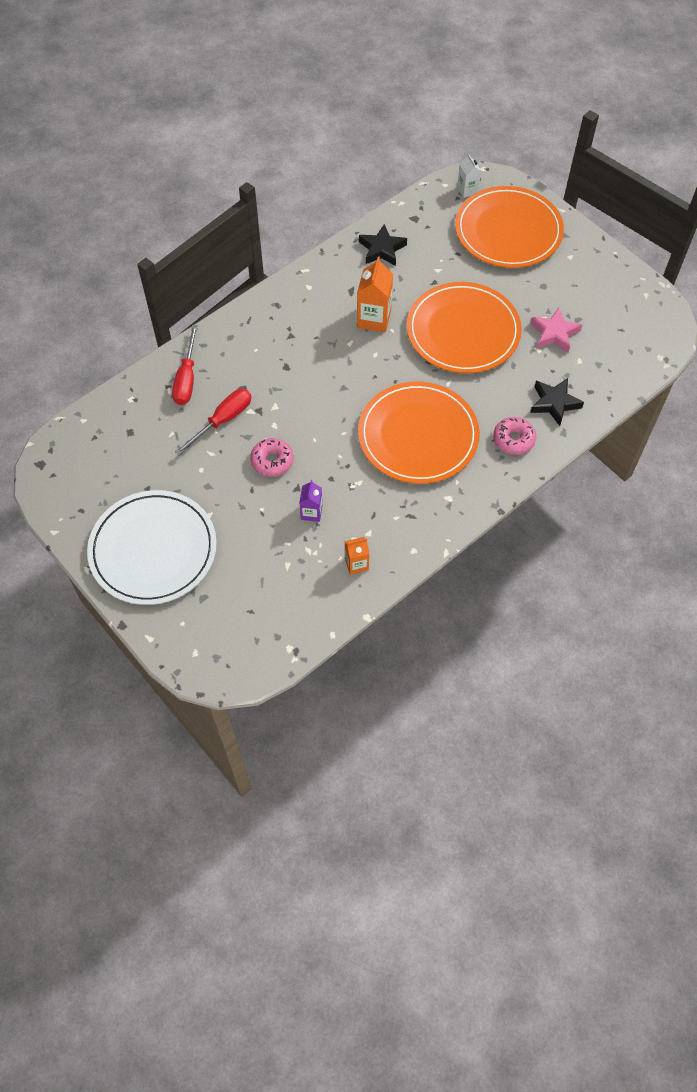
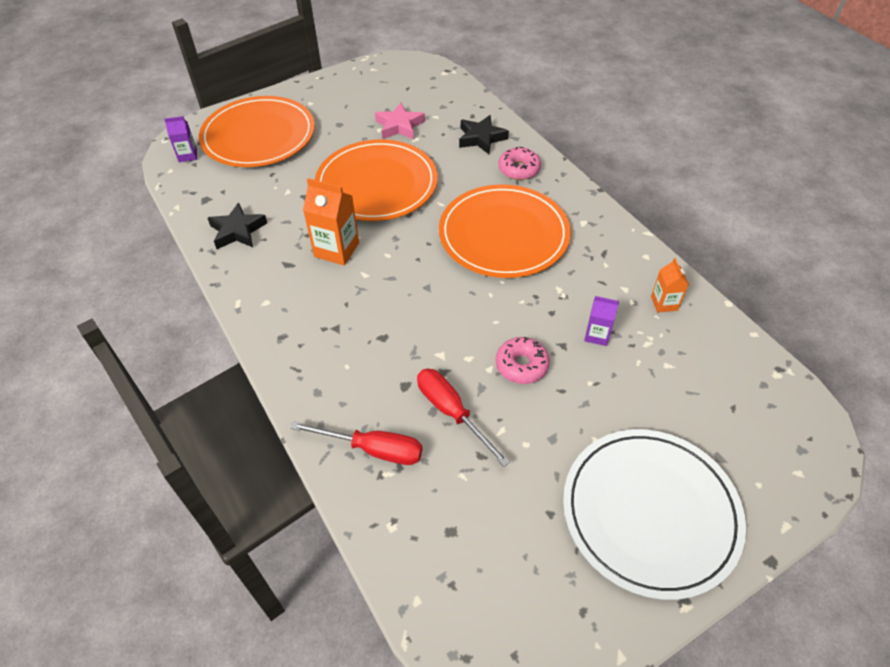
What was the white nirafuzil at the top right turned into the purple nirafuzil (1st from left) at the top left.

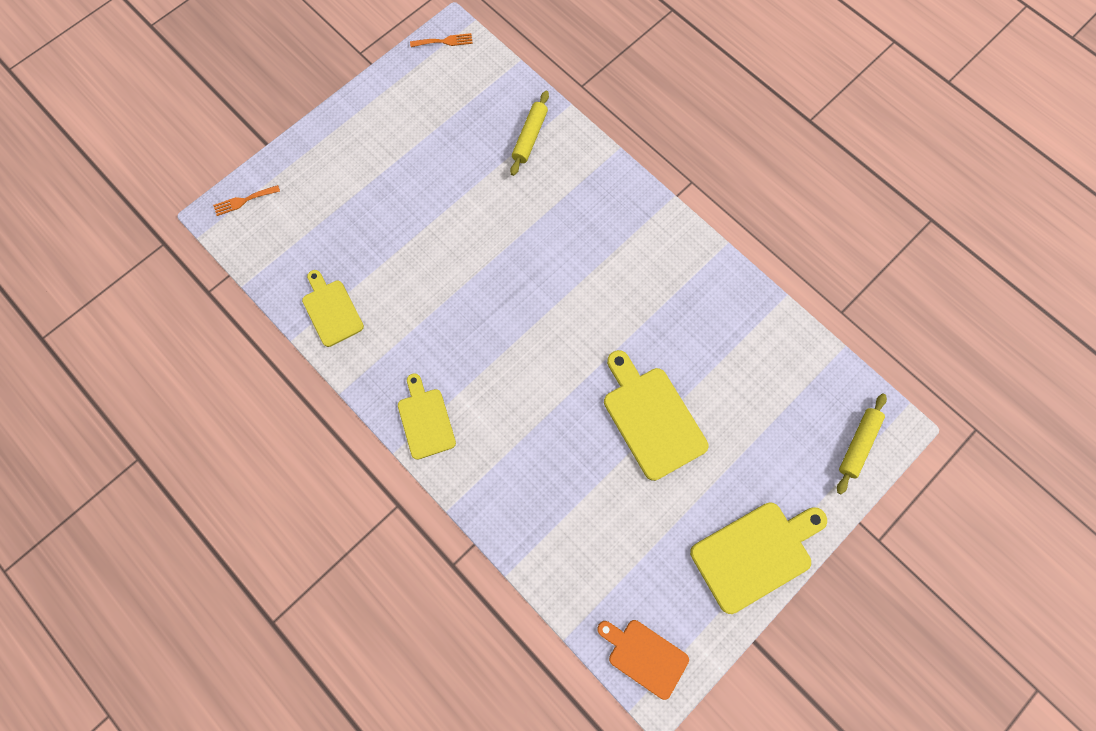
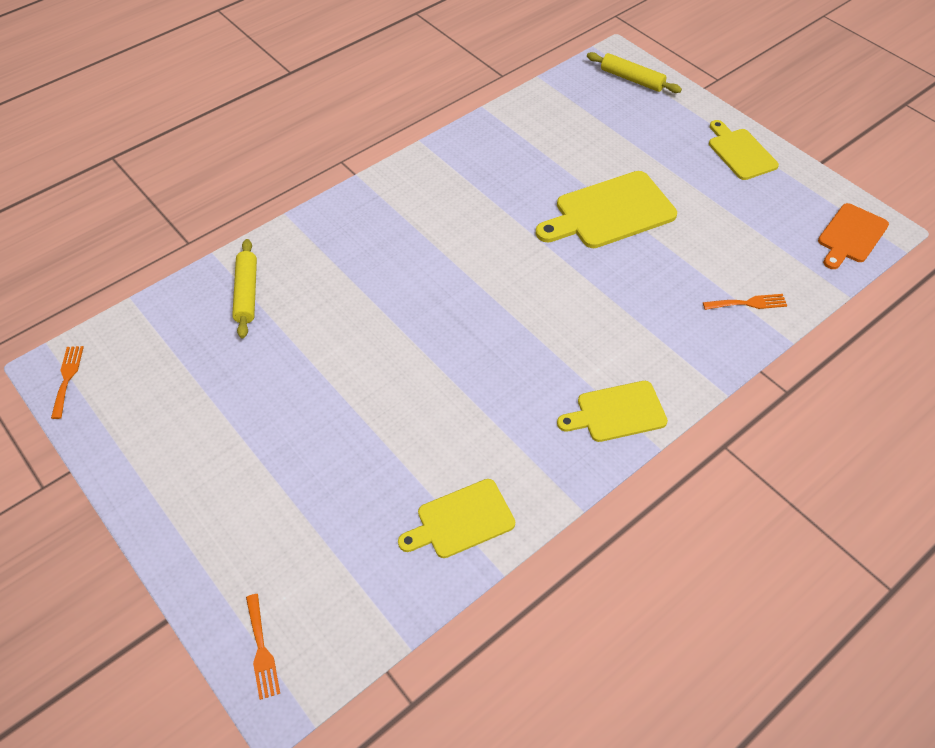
The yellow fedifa (1st from left) at the top centre ended up facing another way, 60 degrees clockwise from before.
The size of the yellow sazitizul (4th from left) at the bottom right changed by a factor of 0.64.
The second view gained the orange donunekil (3rd from left) at the middle right.

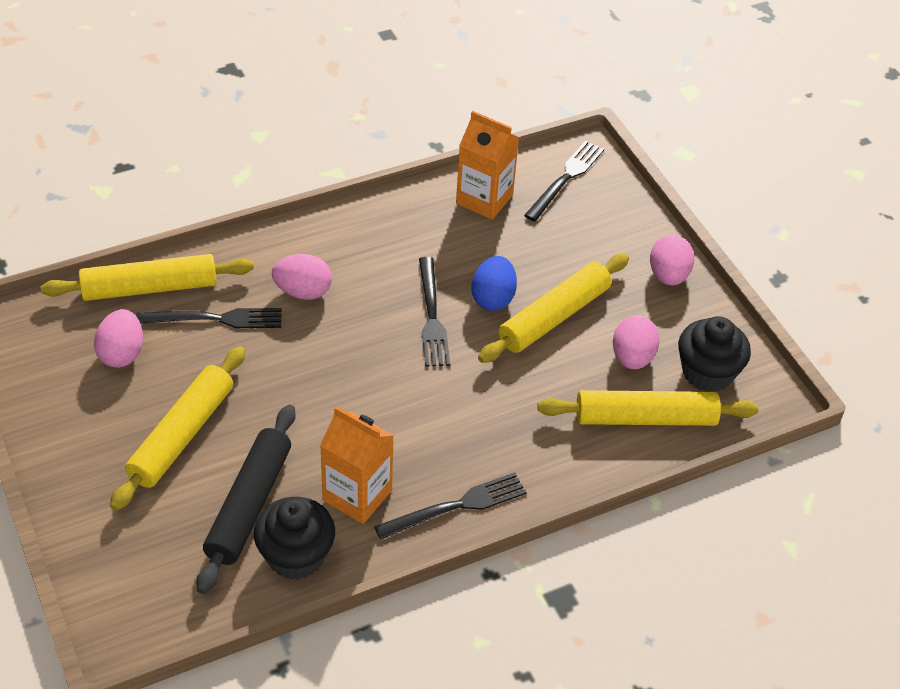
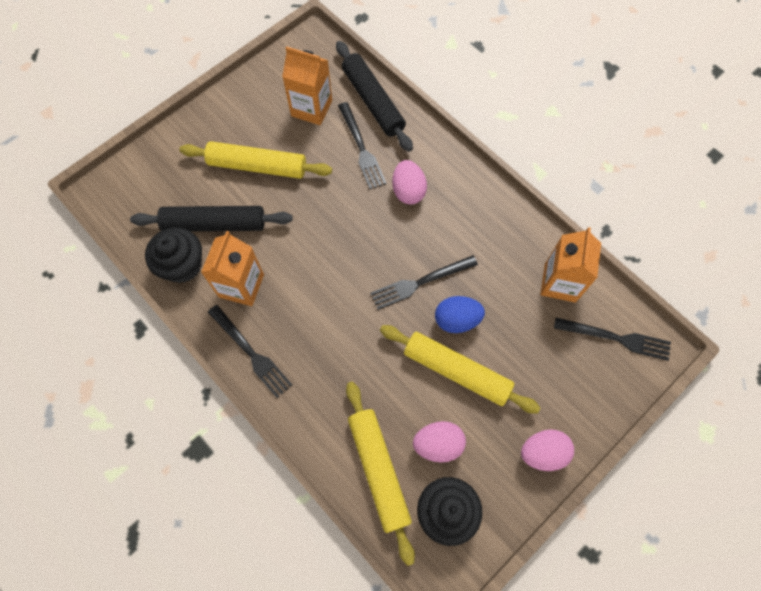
What was the yellow fedifa (1st from left) at the middle left turned into the black fedifa (2nd from left) at the top centre.
Where the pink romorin (1st from left) stood at the middle left, the orange nirafuzil (2nd from left) came to stand at the top centre.

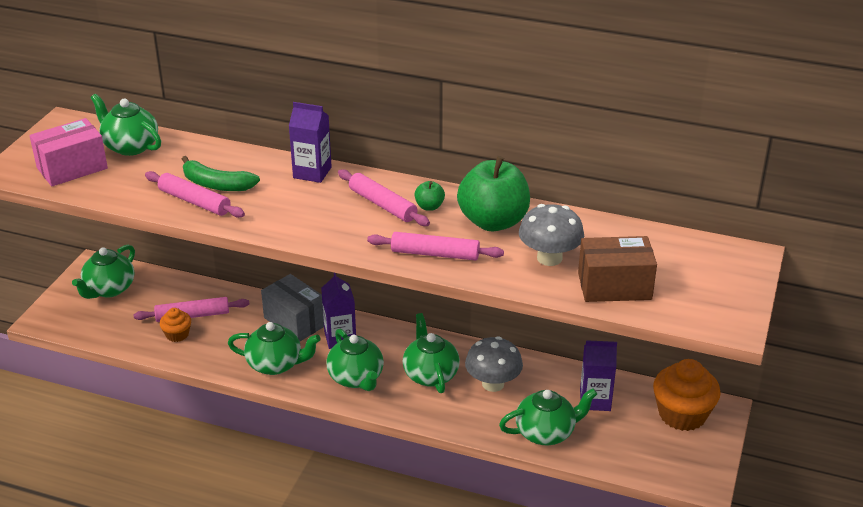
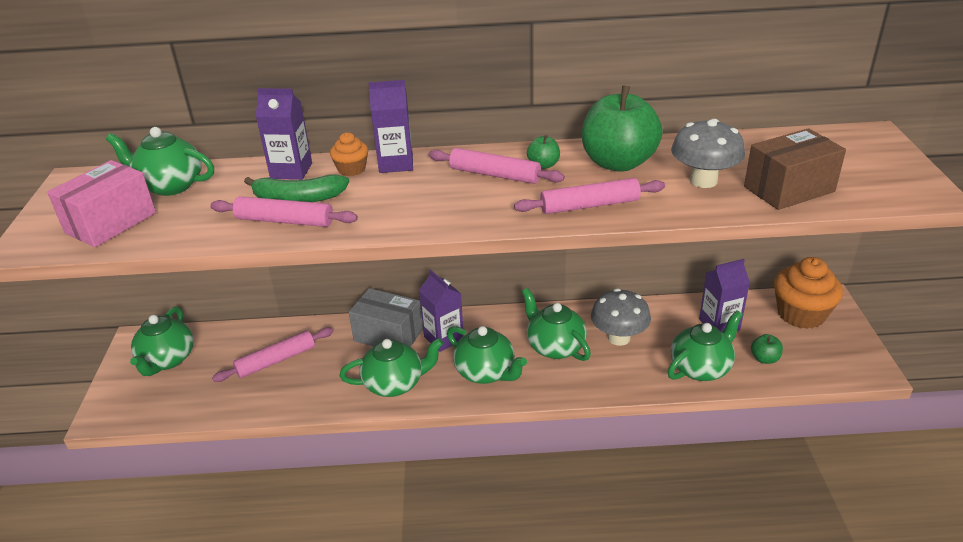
The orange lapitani (1st from left) ended up elsewhere, having gone from the middle left to the top centre.
The second view gained the purple nirafuzil (1st from left) at the top left.
The second view gained the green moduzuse (3rd from left) at the middle right.

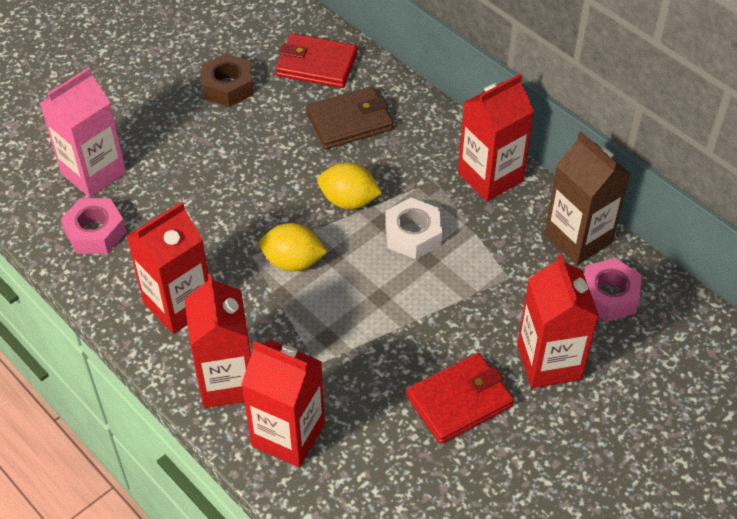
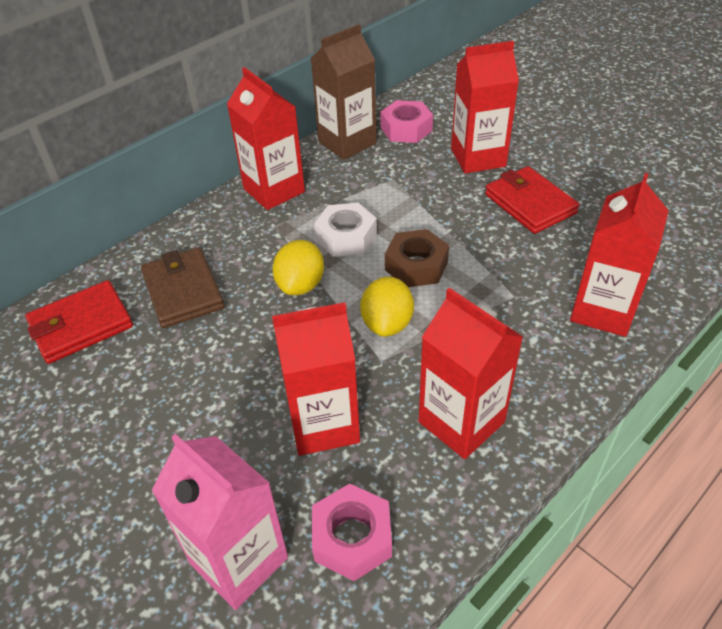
The red nirafuzil (2nd from left) ended up elsewhere, having gone from the middle left to the centre.
The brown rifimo ended up elsewhere, having gone from the top left to the centre.
The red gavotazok (1st from left) at the top centre ended up facing another way, 45 degrees clockwise from before.

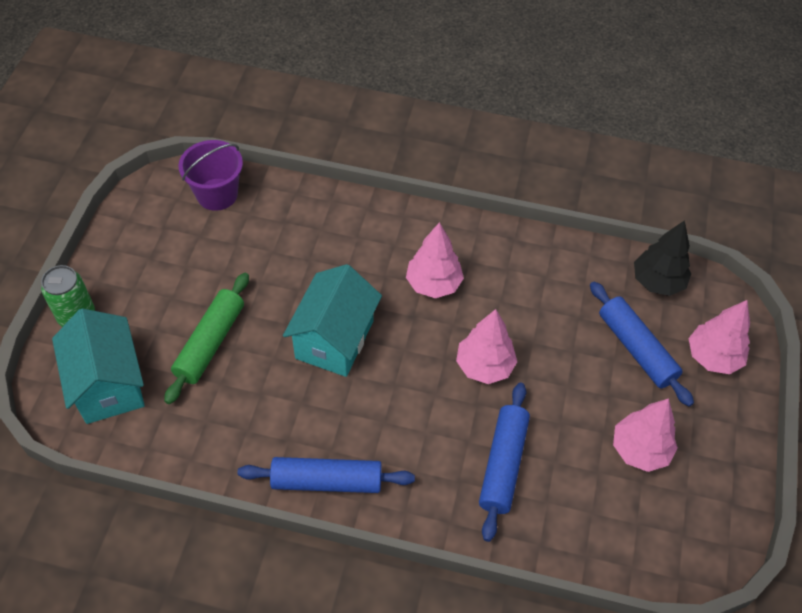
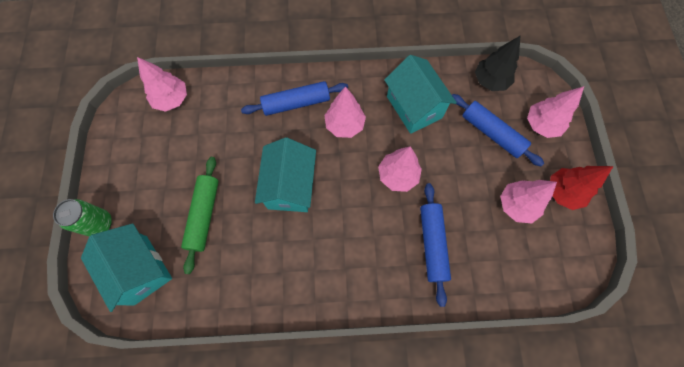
Where the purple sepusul stood at the top left, the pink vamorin (1st from left) came to stand at the top left.
The blue fedifa (1st from left) ended up elsewhere, having gone from the bottom centre to the top centre.
The second view gained the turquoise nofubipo (3rd from left) at the top centre.
The second view gained the red vamorin at the middle right.

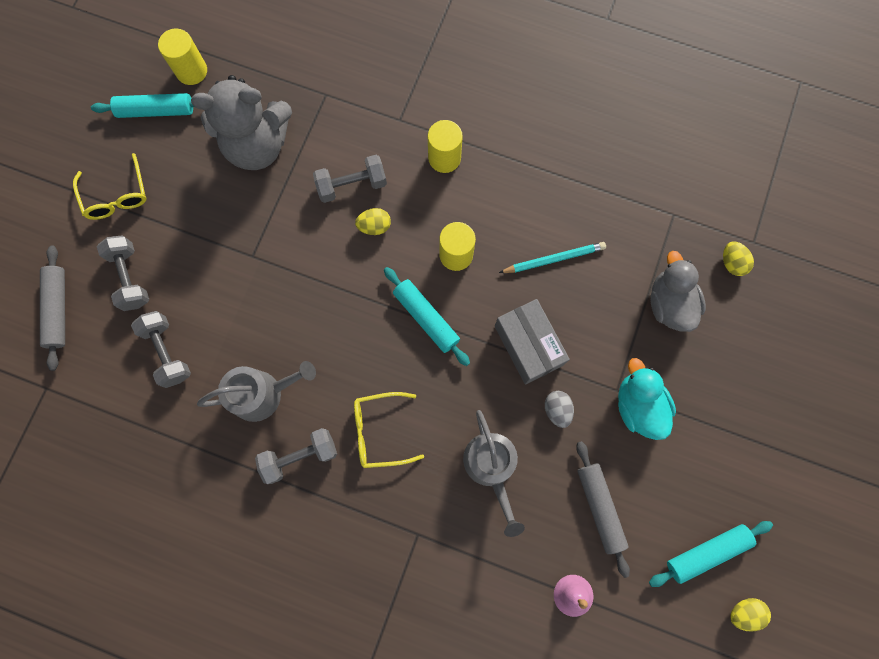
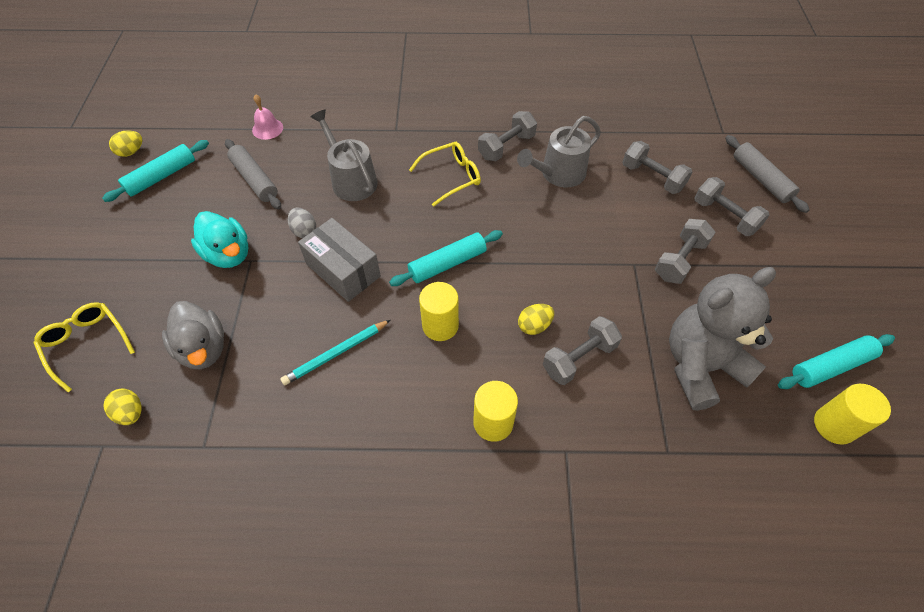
The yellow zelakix (1st from left) ended up elsewhere, having gone from the top left to the middle left.
The turquoise fedifa (2nd from left) at the centre ended up facing another way, 60 degrees counterclockwise from before.
The second view gained the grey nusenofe (4th from left) at the middle right.

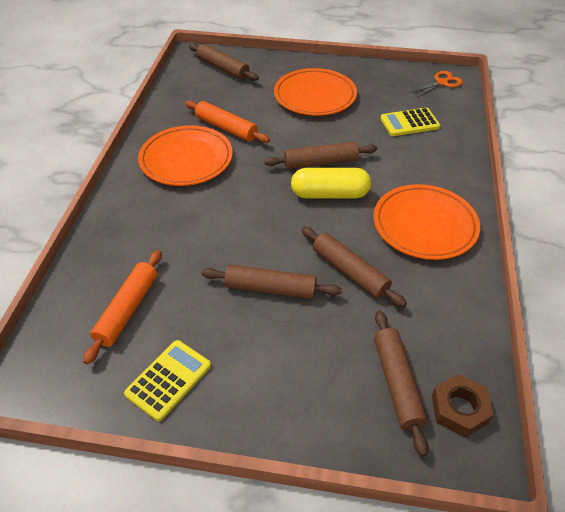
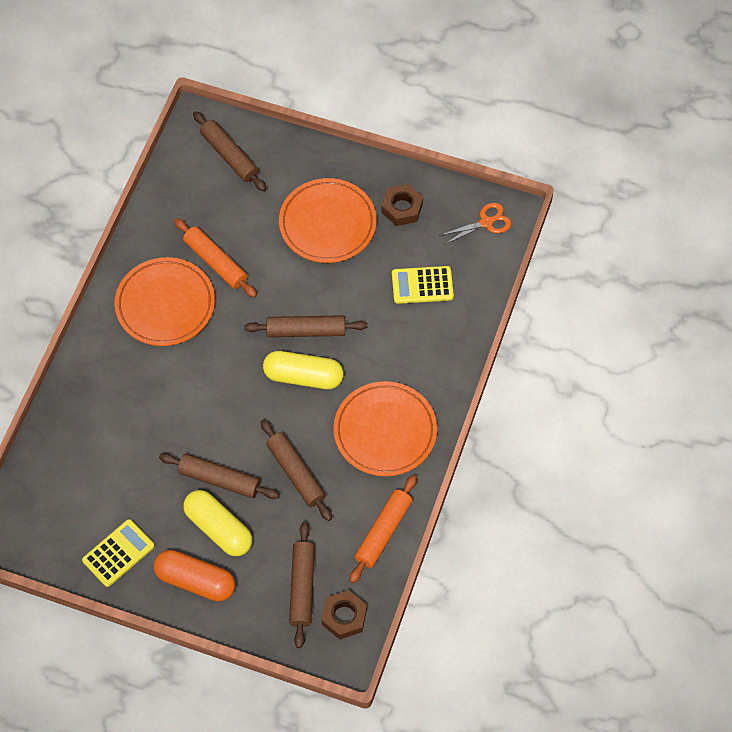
The orange fedifa (1st from left in the first image) ended up elsewhere, having gone from the middle left to the bottom centre.
The second view gained the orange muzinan at the bottom left.
The second view gained the yellow muzinan (1st from left) at the bottom left.
The second view gained the brown rifimo (2nd from left) at the top centre.

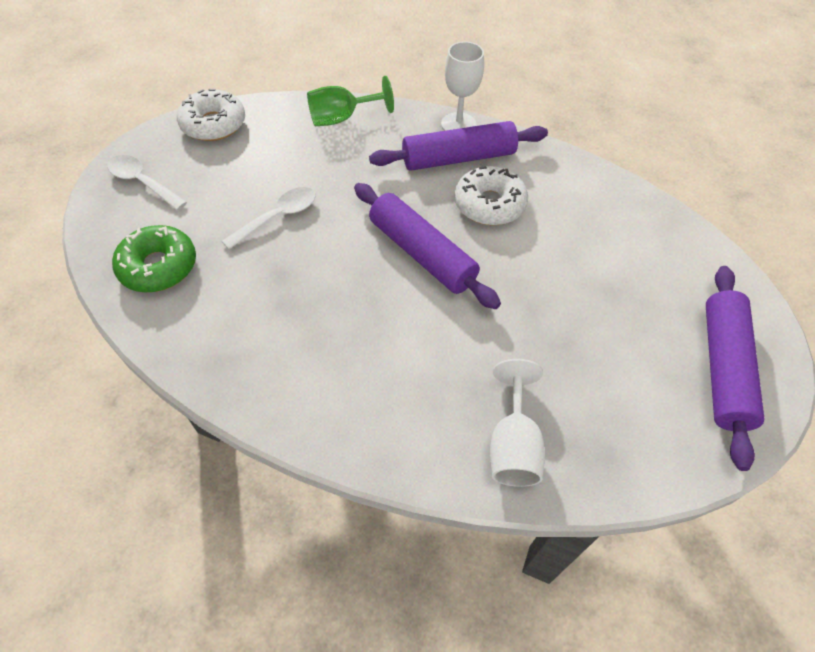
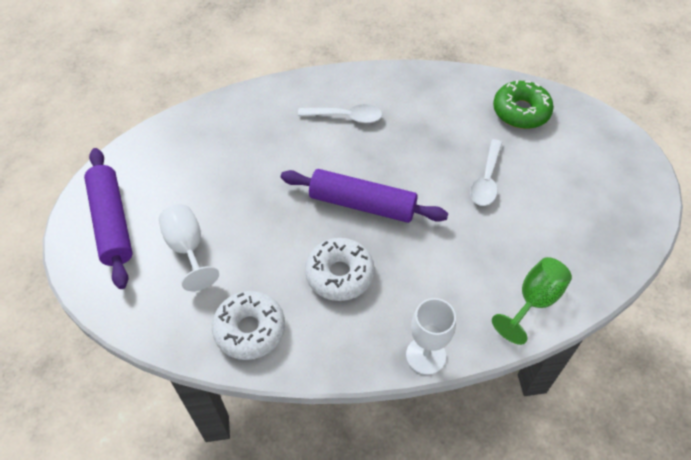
The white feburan (1st from left) ended up elsewhere, having gone from the top left to the top centre.
The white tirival (1st from left) ended up elsewhere, having gone from the top left to the bottom centre.
The second view lost the purple fedifa (2nd from left) at the top centre.
The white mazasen (2nd from left in the first image) ended up elsewhere, having gone from the centre to the middle left.

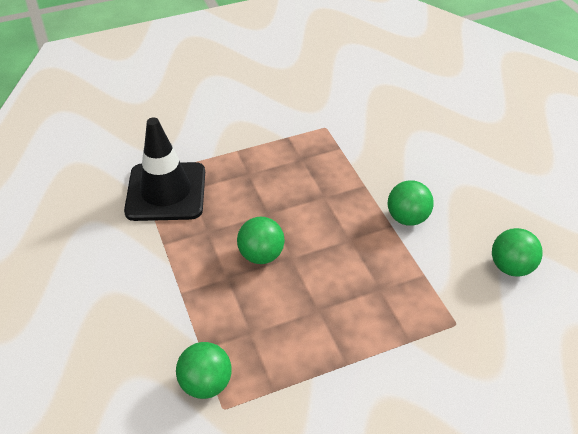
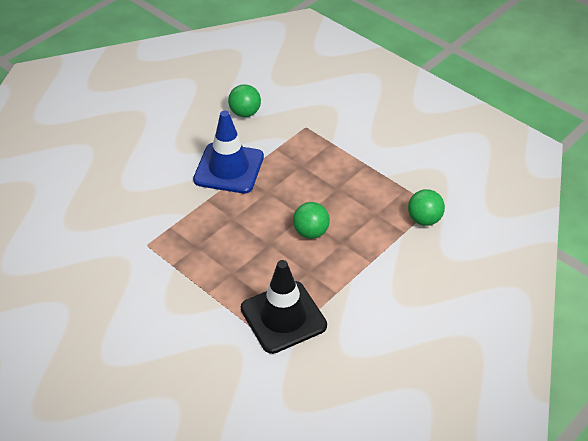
Where the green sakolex (3rd from left) stood at the middle right, the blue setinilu came to stand at the centre.

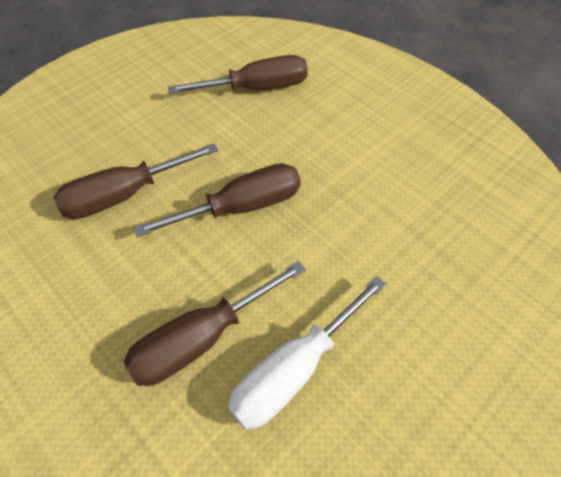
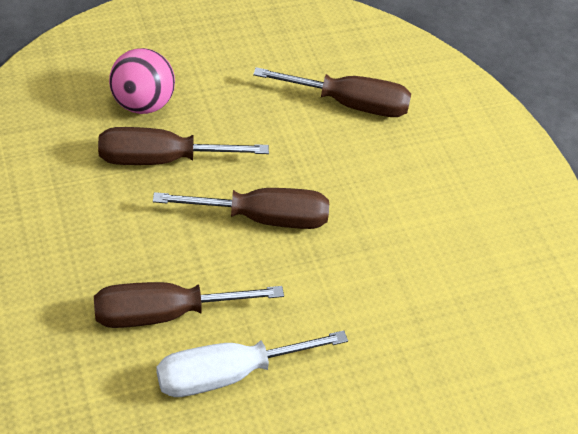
The second view gained the pink sakolex at the top left.

